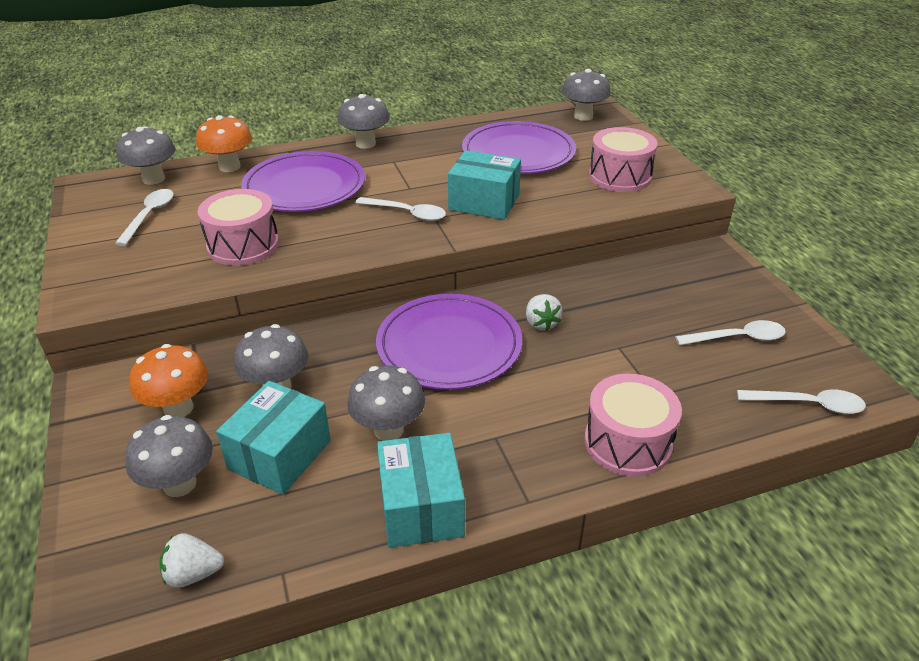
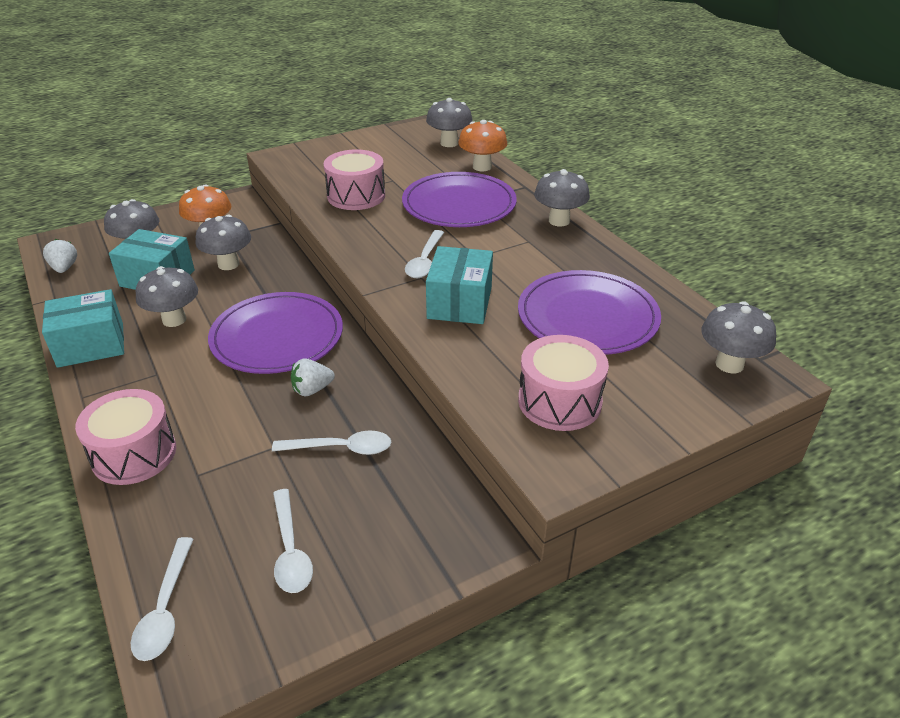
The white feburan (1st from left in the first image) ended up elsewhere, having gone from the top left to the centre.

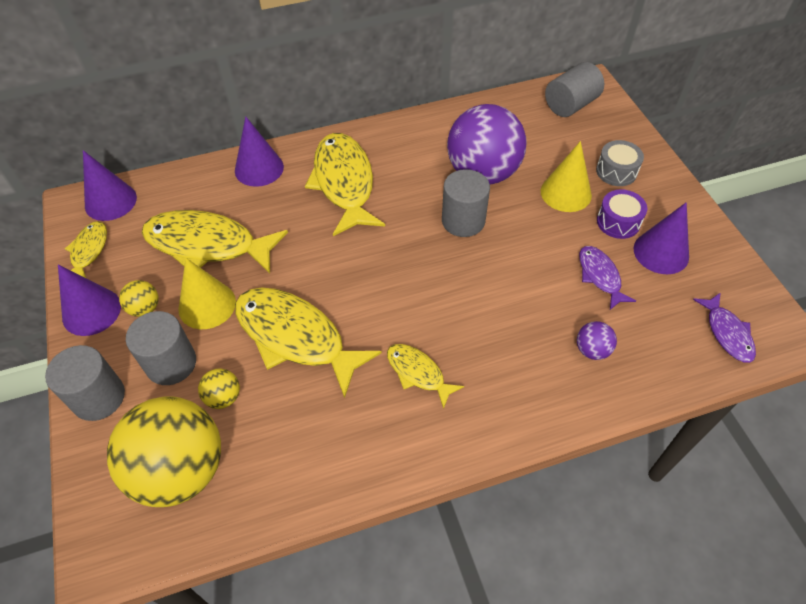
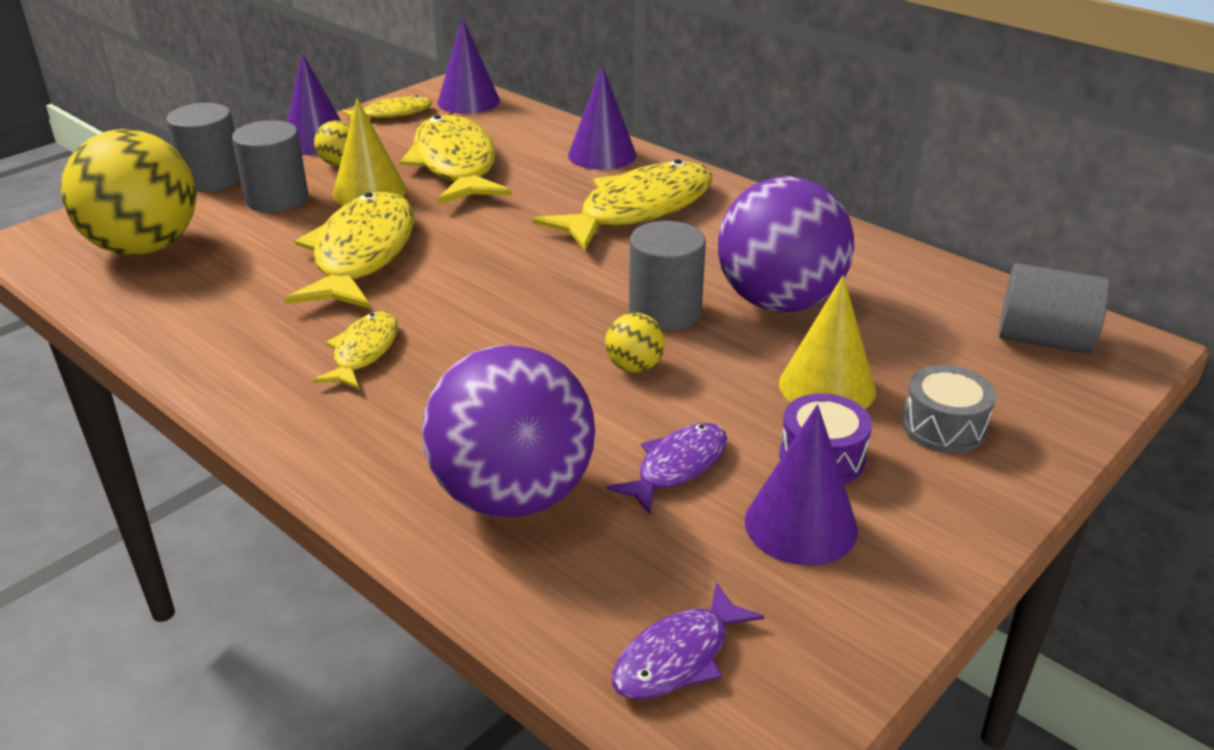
The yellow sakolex (3rd from left) ended up elsewhere, having gone from the middle left to the centre.
The size of the purple sakolex (2nd from left in the first image) at the middle right changed by a factor of 2.41.

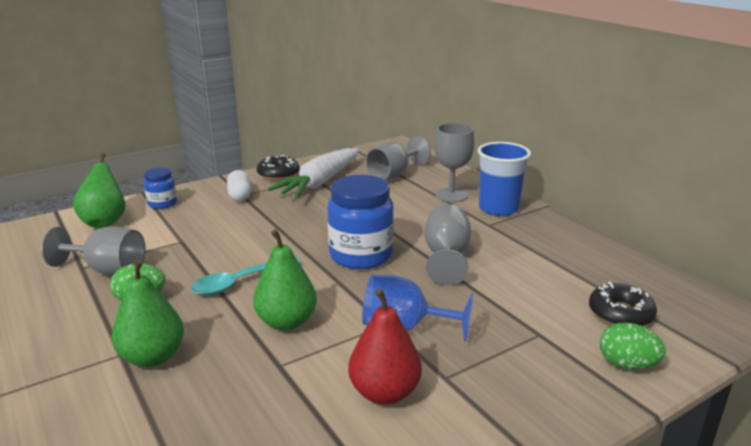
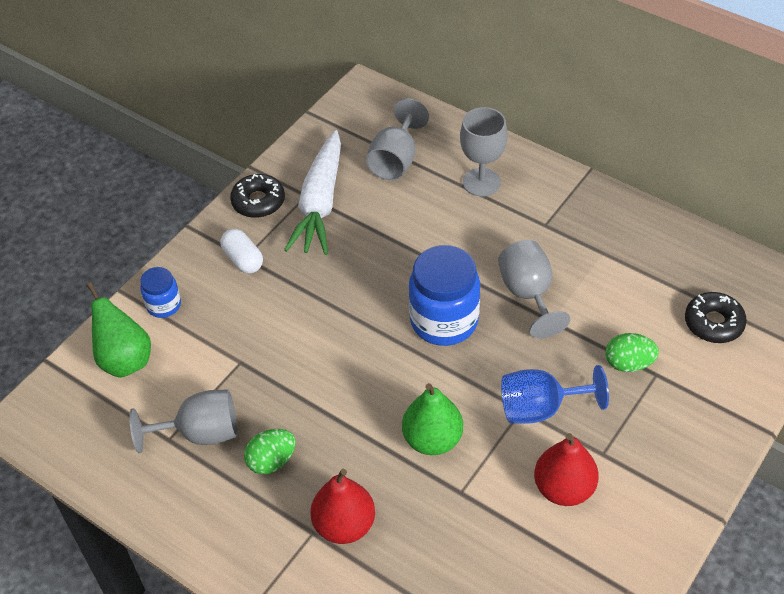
What was the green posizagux (2nd from left) at the bottom left turned into the red posizagux (1st from left) at the bottom centre.
The second view lost the turquoise feburan at the middle left.
The second view lost the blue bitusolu at the middle right.
The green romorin (2nd from left) ended up elsewhere, having gone from the bottom right to the middle right.

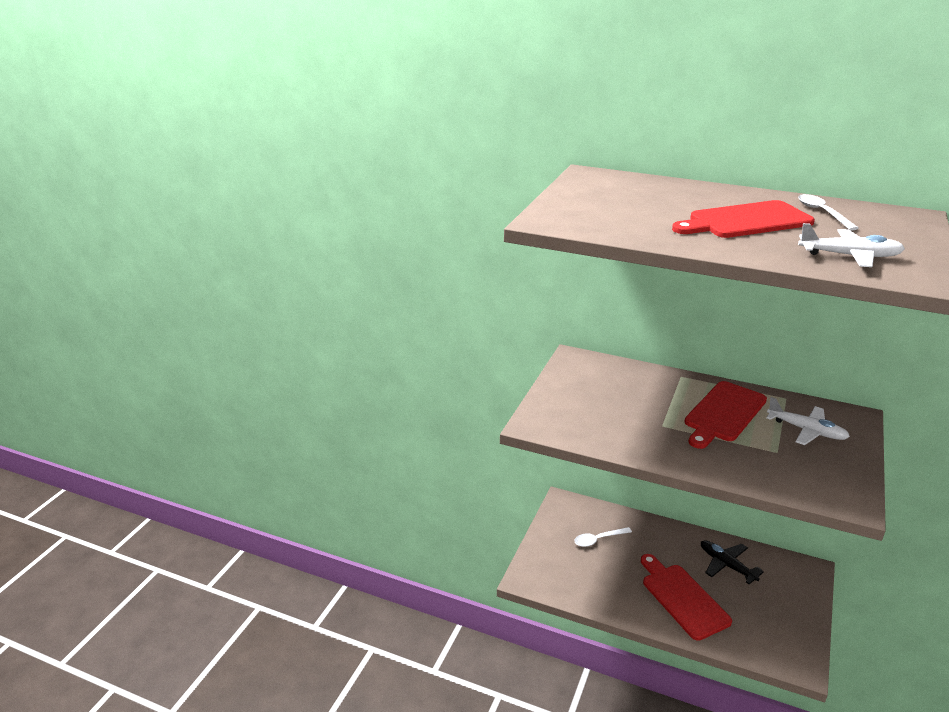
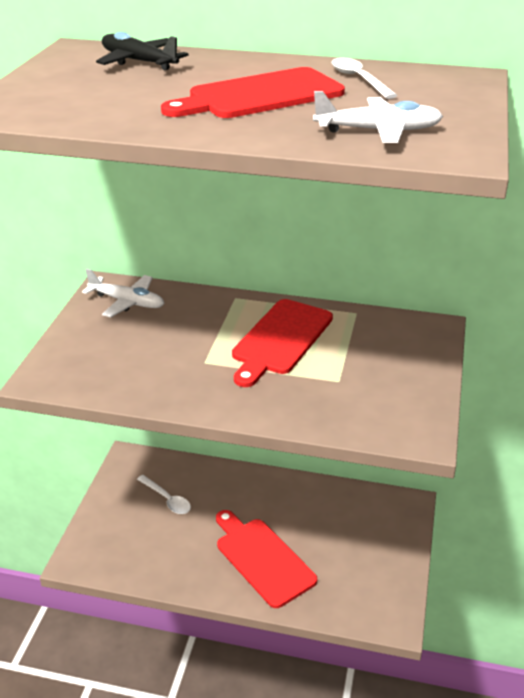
The white feburan (1st from left) at the bottom centre ended up facing another way, 105 degrees counterclockwise from before.
The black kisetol ended up elsewhere, having gone from the bottom right to the top left.
The white kisetol (1st from left) ended up elsewhere, having gone from the middle right to the middle left.

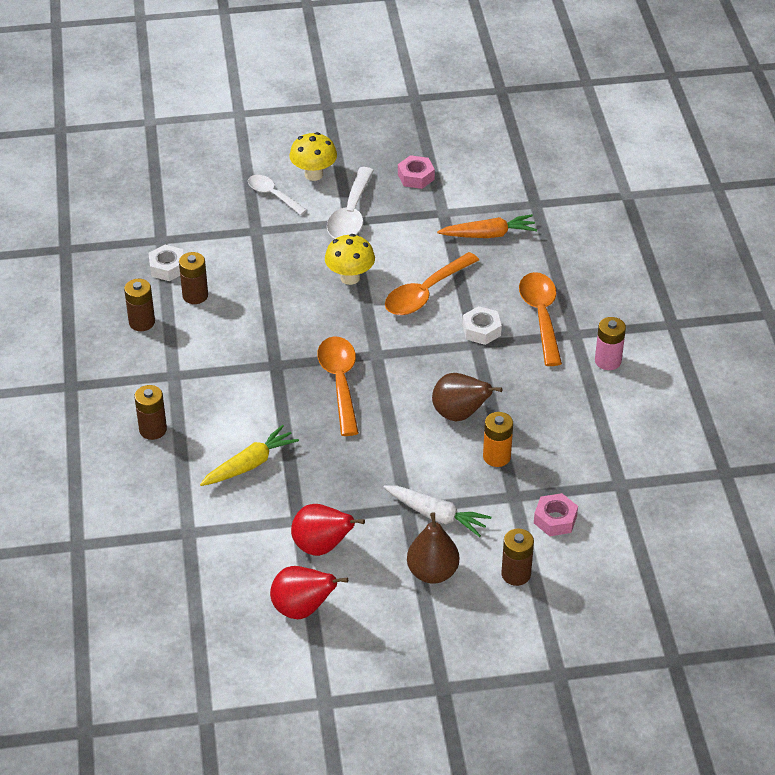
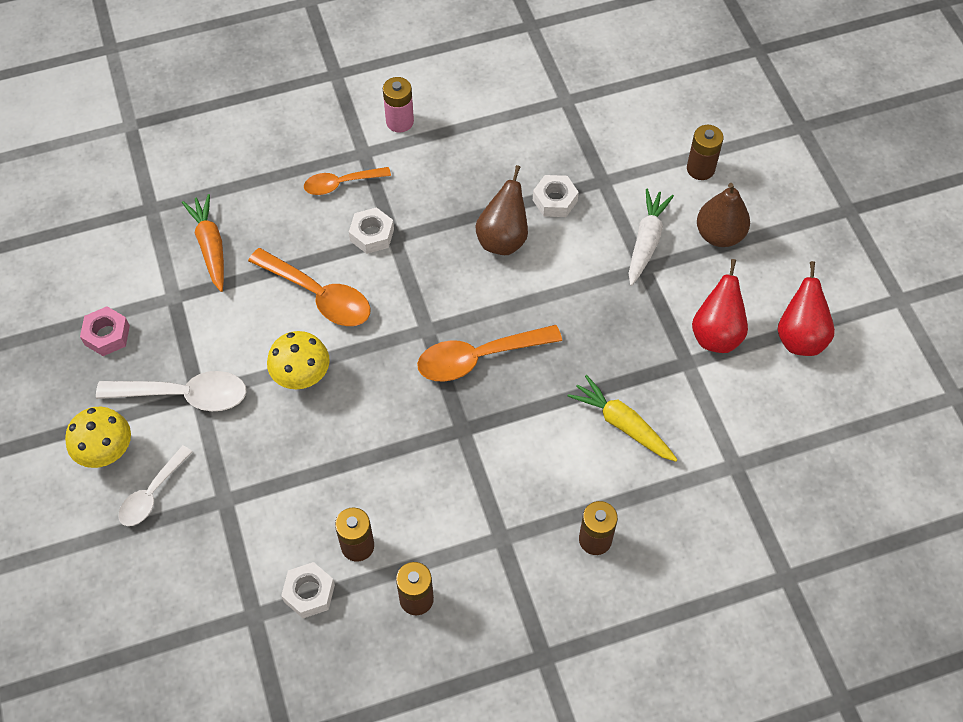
Where the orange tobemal stood at the centre, the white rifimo (3rd from left) came to stand at the top centre.
The size of the orange feburan (3rd from left in the first image) at the middle right changed by a factor of 0.64.
The second view lost the pink rifimo (2nd from left) at the middle right.

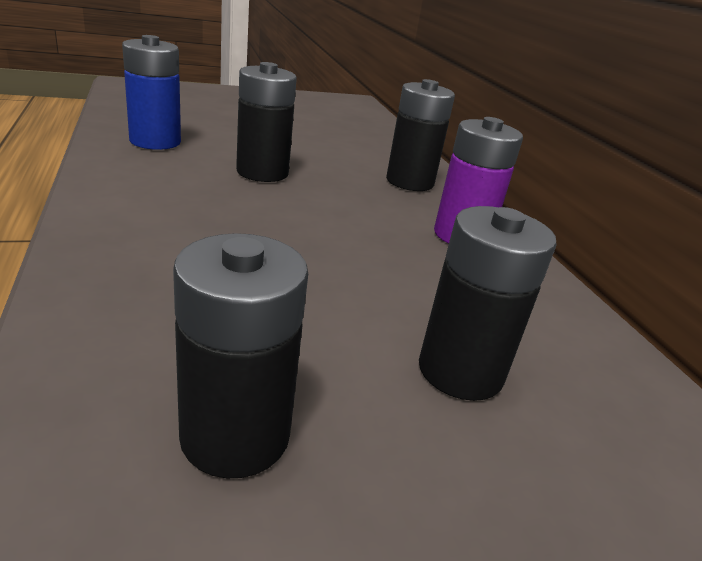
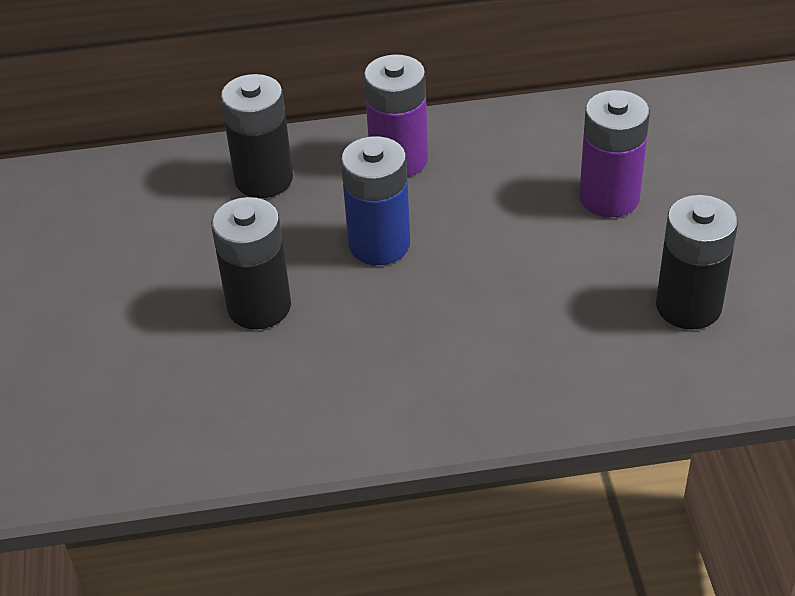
The blue tobemal ended up elsewhere, having gone from the top left to the centre.
What was the black tobemal (4th from left) at the middle right turned into the purple tobemal (2nd from left) at the top right.

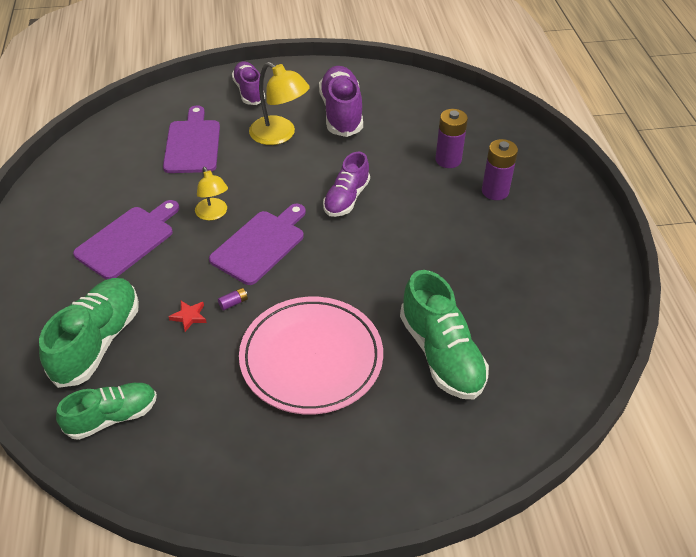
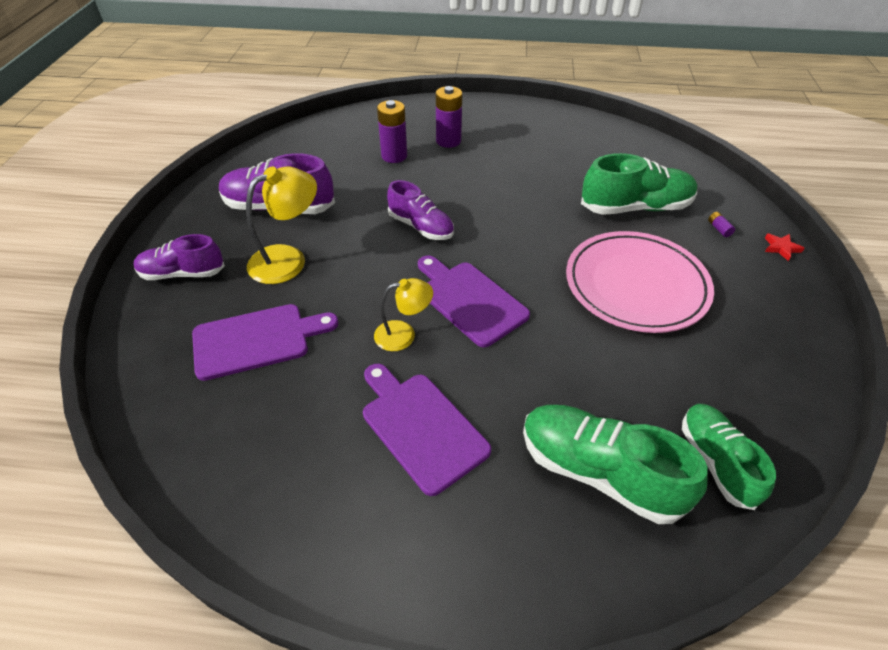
The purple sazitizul (2nd from left in the first image) at the top left ended up facing another way, 150 degrees clockwise from before.
The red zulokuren ended up elsewhere, having gone from the middle left to the middle right.
The purple tobemal (1st from left in the first image) ended up elsewhere, having gone from the centre to the middle right.

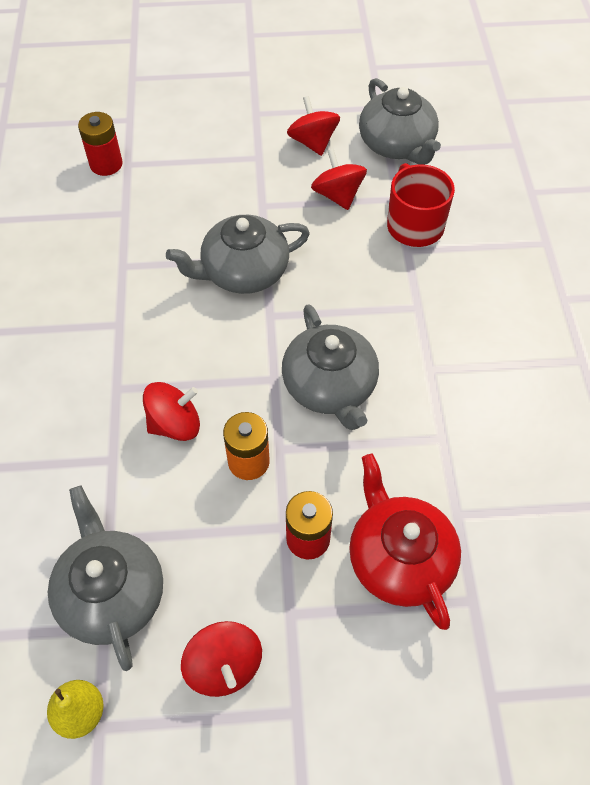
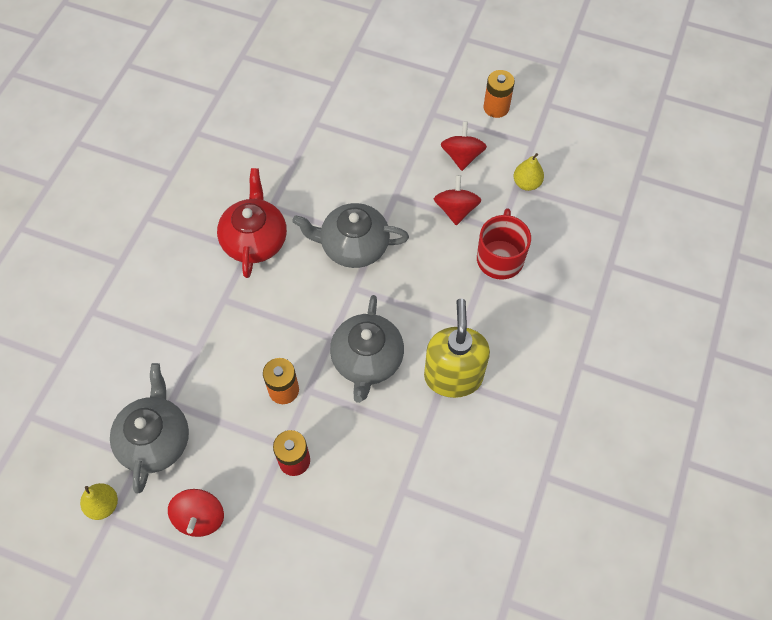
The second view lost the red tobemal (1st from left) at the top left.
The second view lost the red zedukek (1st from left) at the middle left.
The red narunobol ended up elsewhere, having gone from the bottom right to the middle left.
Where the grey narunobol (4th from left) stood at the top right, the yellow posizagux (2nd from left) came to stand at the top right.
The second view gained the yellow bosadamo at the centre.
The second view gained the orange tobemal (2nd from left) at the top centre.

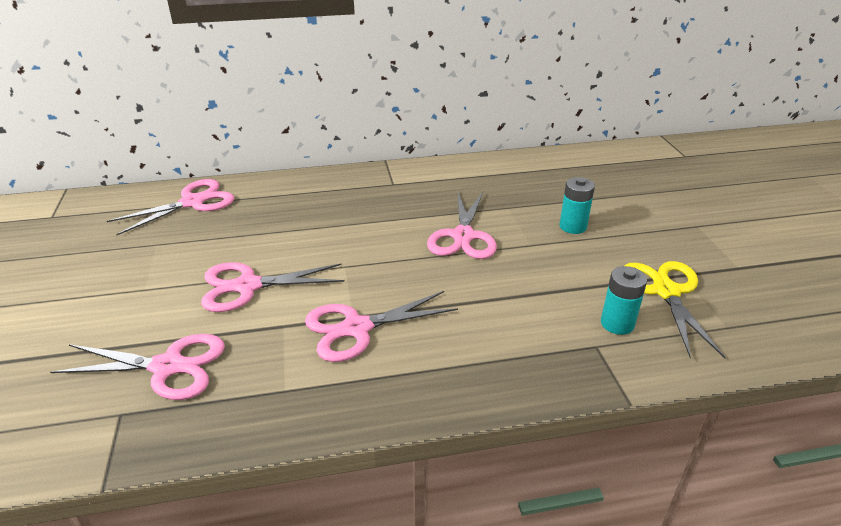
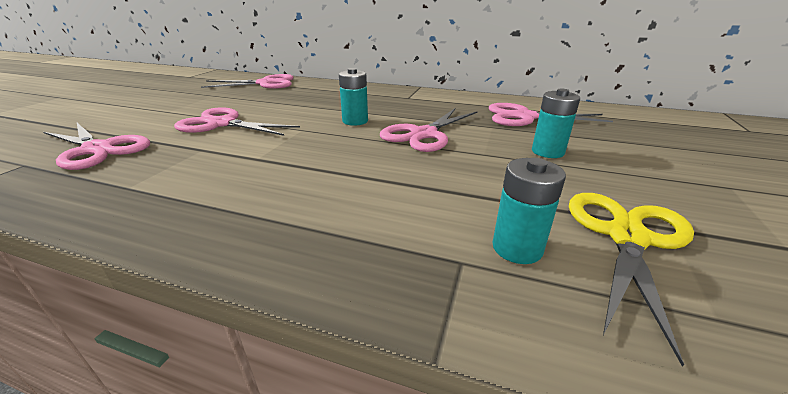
The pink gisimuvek (4th from left in the first image) ended up elsewhere, having gone from the centre to the top right.
The second view gained the turquoise tobemal (1st from left) at the top centre.

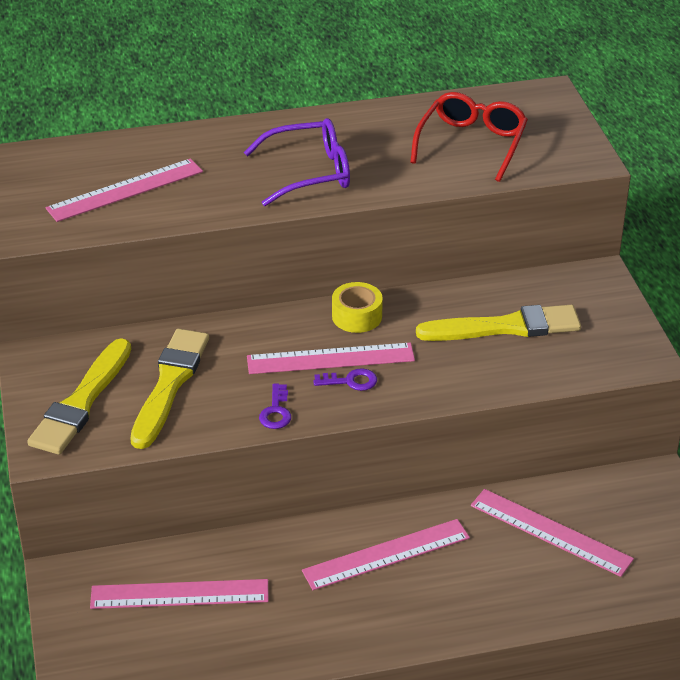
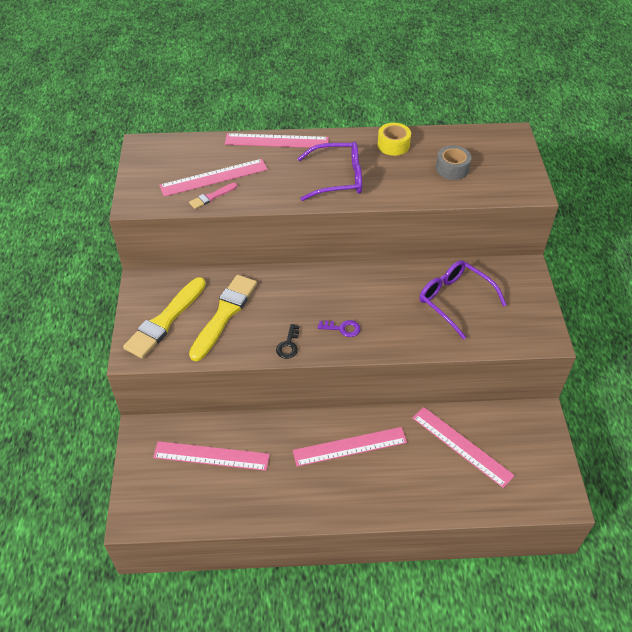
The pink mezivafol (3rd from left) ended up elsewhere, having gone from the centre to the top centre.
What was the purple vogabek (1st from left) at the centre turned into the black vogabek at the centre.
The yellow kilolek ended up elsewhere, having gone from the centre to the top centre.
Where the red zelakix stood at the top right, the grey kilolek came to stand at the top right.
Where the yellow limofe (3rd from left) stood at the middle right, the purple zelakix (2nd from left) came to stand at the middle right.
The second view gained the pink limofe at the top centre.

